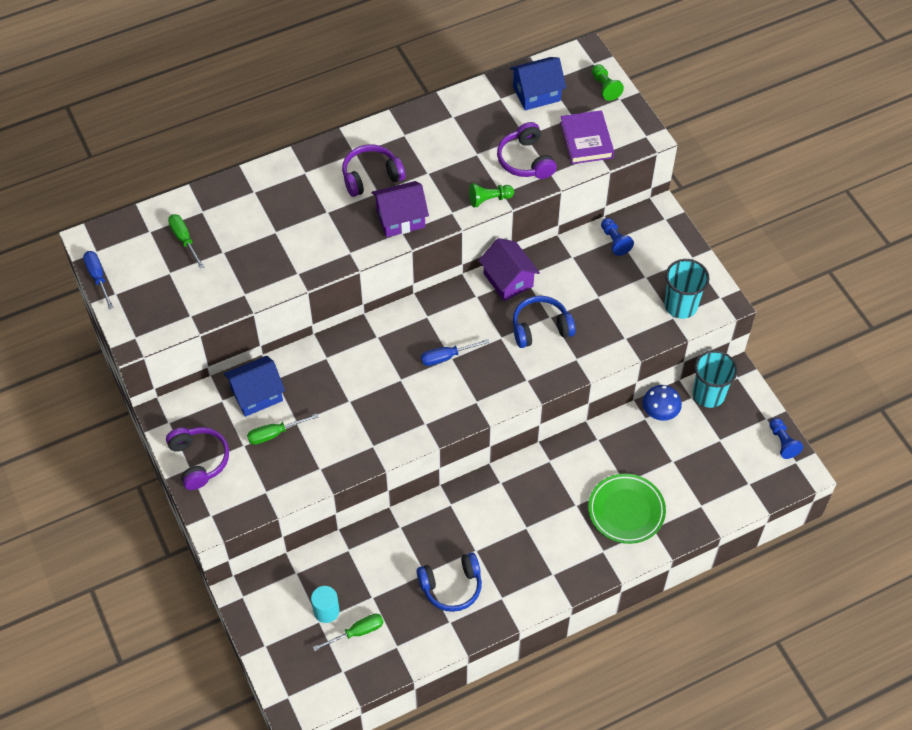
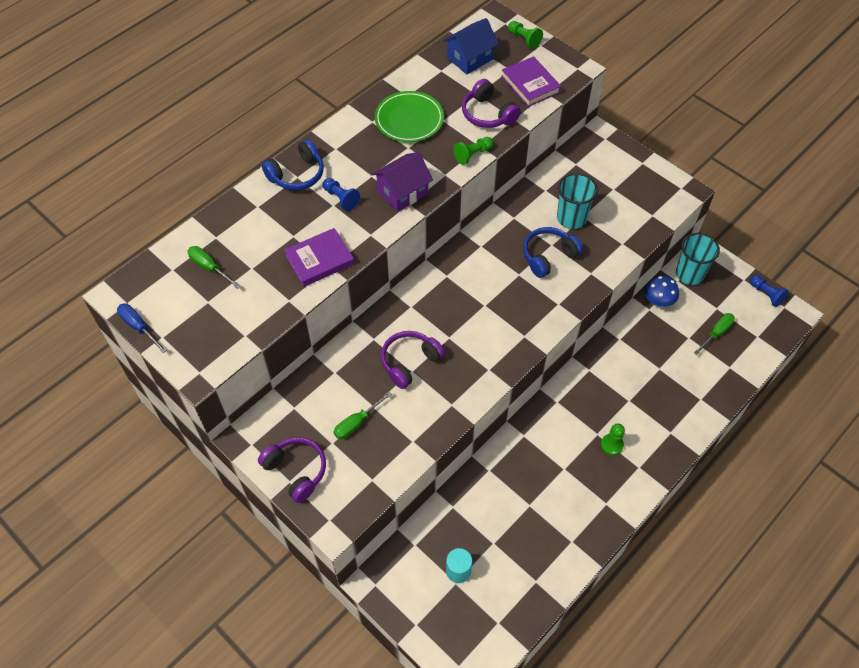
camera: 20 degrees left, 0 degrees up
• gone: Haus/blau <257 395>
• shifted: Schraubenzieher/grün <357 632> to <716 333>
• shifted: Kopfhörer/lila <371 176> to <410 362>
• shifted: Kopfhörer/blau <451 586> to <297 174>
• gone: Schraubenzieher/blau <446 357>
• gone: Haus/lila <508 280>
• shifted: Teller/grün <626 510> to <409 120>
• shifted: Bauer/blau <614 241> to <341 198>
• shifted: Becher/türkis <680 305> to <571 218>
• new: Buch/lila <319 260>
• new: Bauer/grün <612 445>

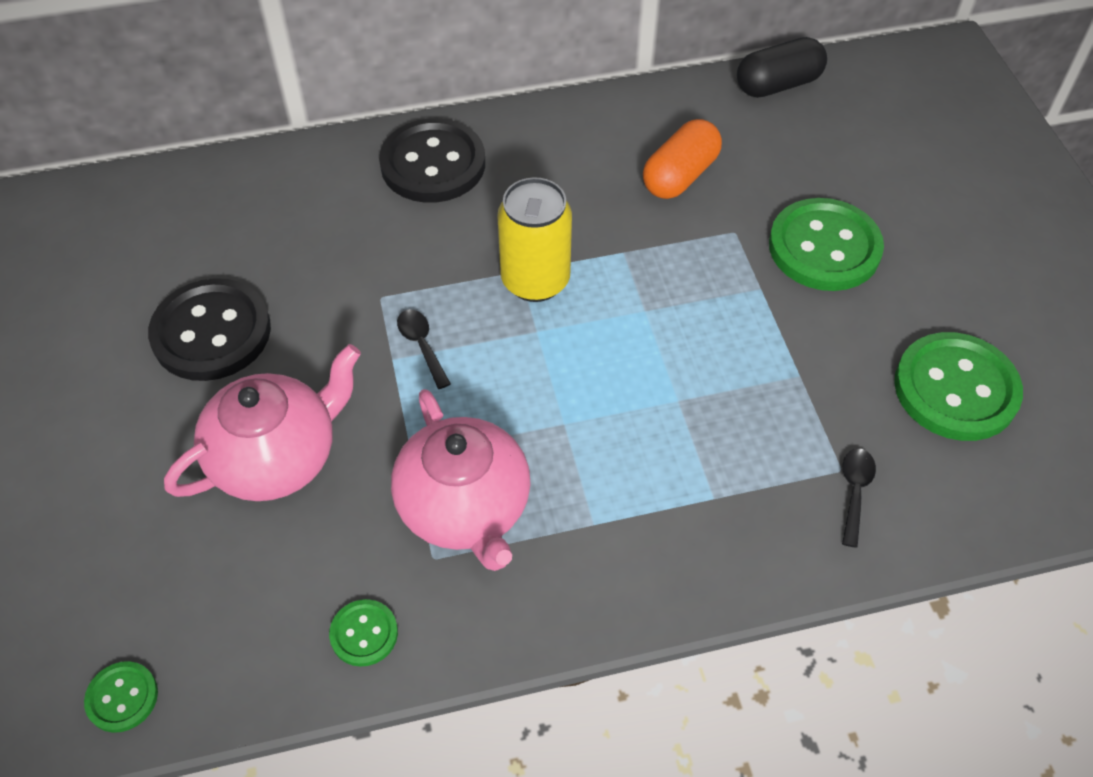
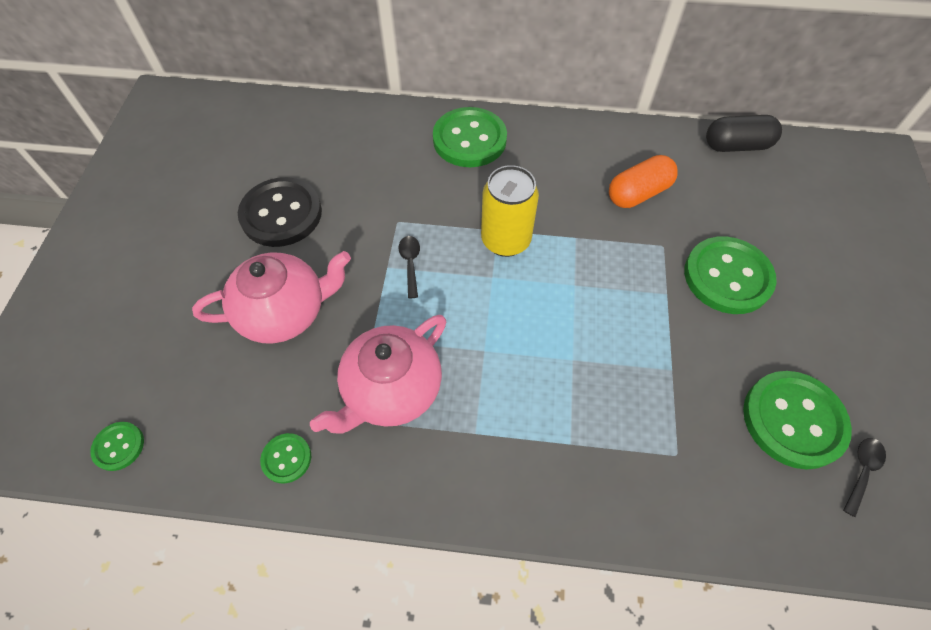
camera: 20 degrees right, 5 degrees up
• repainted: Knopf/schwarz <433 164> to Knopf/grün <469 139>
• rotated: Teekanne/rosa <465 508> = <391 390> 45 degrees clockwise
• shifted: Löffel/schwarz <854 492> to <862 471>

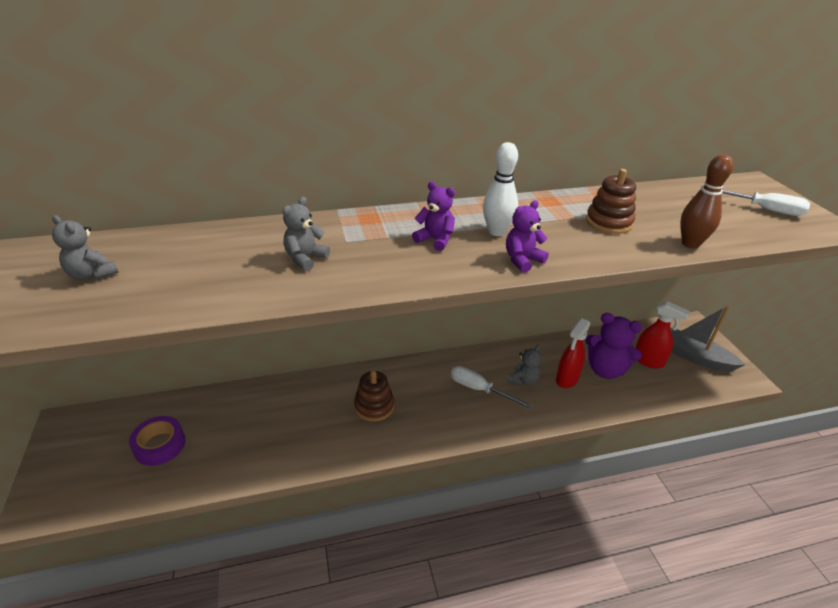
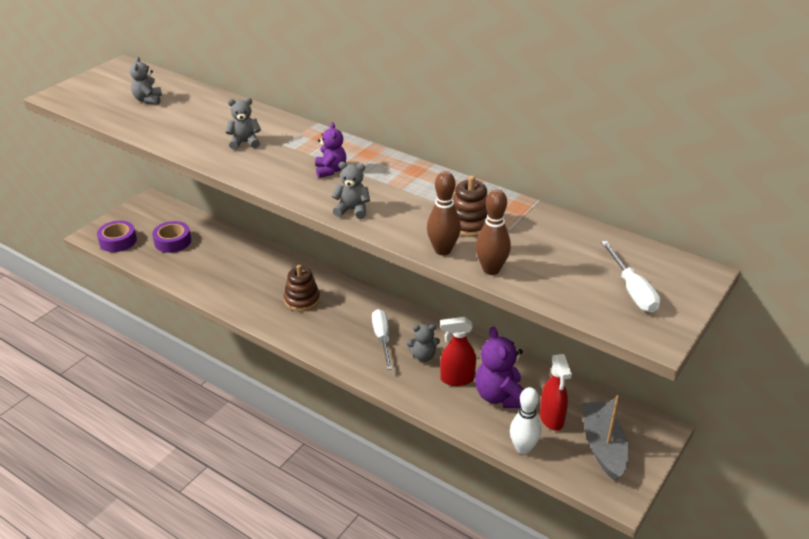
camera: 50 degrees right, 0 degrees up
• shifted: Bowlingkegel/weiß <496 232> to <523 448>
• repainted: Teddybär/lila <522 260> to Teddybär/grau <352 210>
• new: Klebeband/lila <118 241>
• new: Bowlingkegel/braun <442 250>

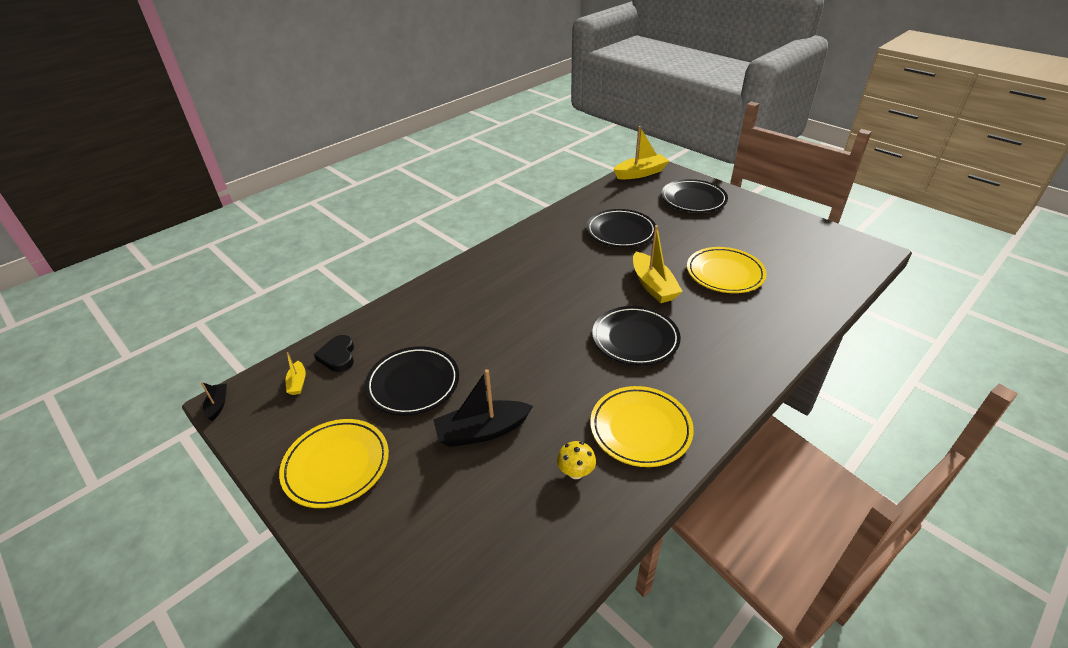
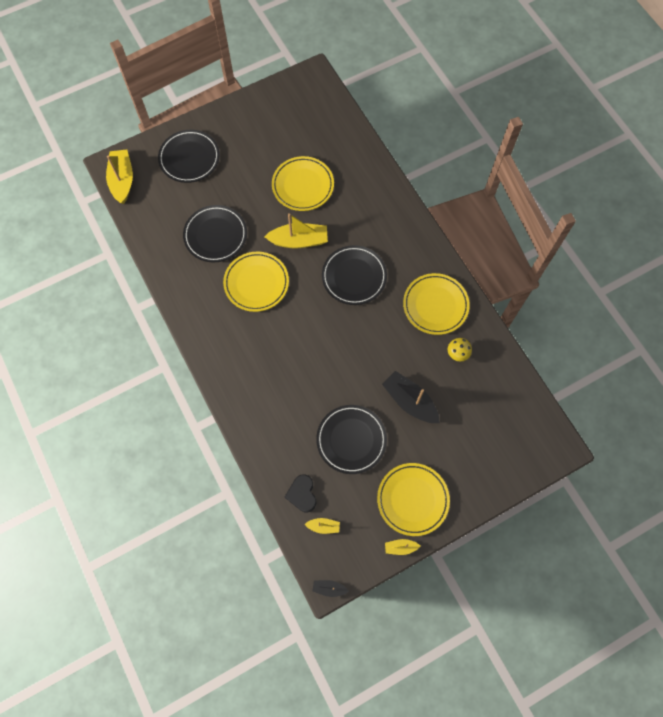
camera: 75 degrees left, 30 degrees up
• rotated: Herz/schwarz <338 356> = <302 494> 75 degrees clockwise
• rotated: Boot/schwarz <482 431> = <410 401> 135 degrees clockwise
• new: Teller/gelb <256 283>
• new: Boot/gelb <400 547>

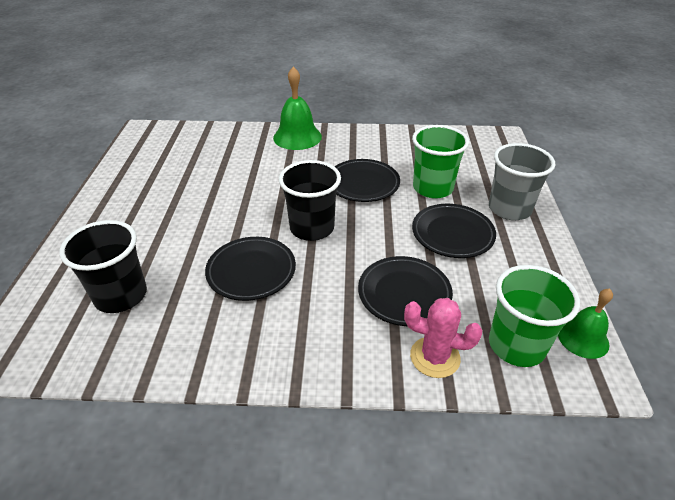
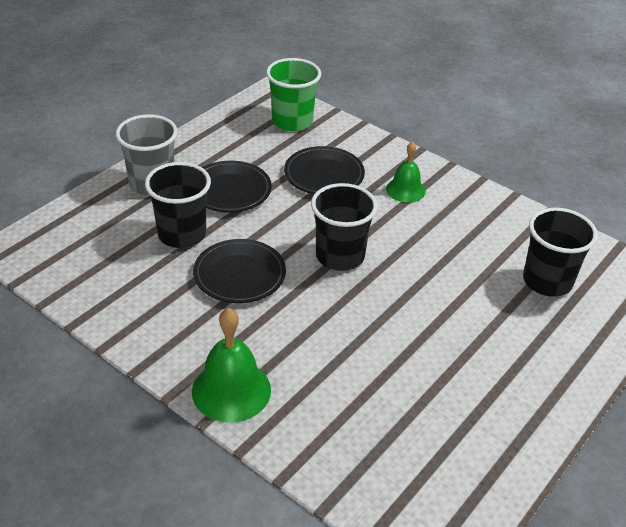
camera: 145 degrees left, 0 degrees up
• gone: Teller/schwarz <251 271>
• gone: Kaktus/rosa <435 357>
• repainted: Becher/grün <432 188> to Becher/schwarz <182 234>
• shifted: Glocke/grün <583 338> to <405 190>

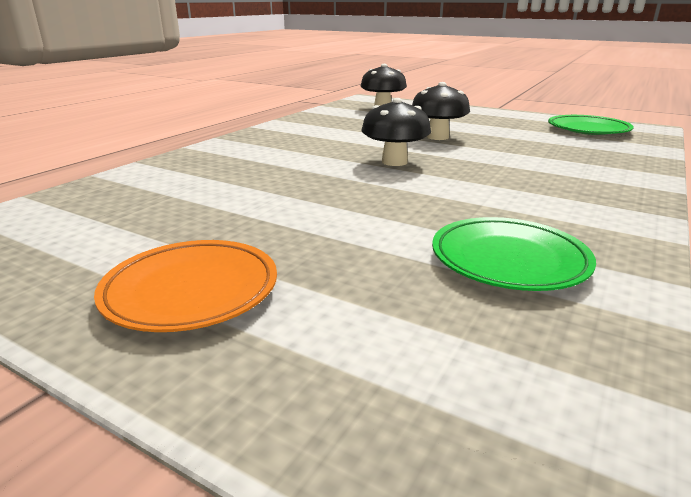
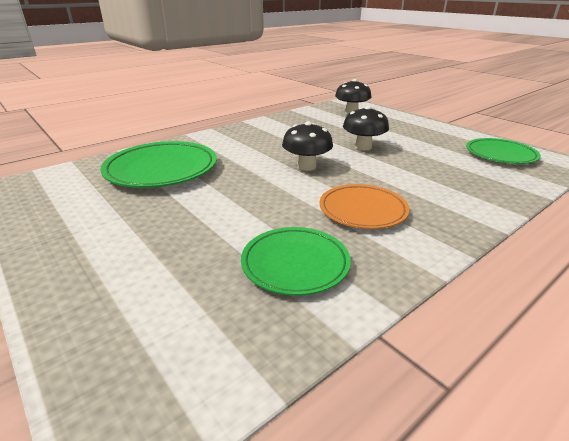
camera: 20 degrees right, 5 degrees up
• shifted: Teller/orange <191 291> to <362 210>
• new: Teller/grün <162 170>

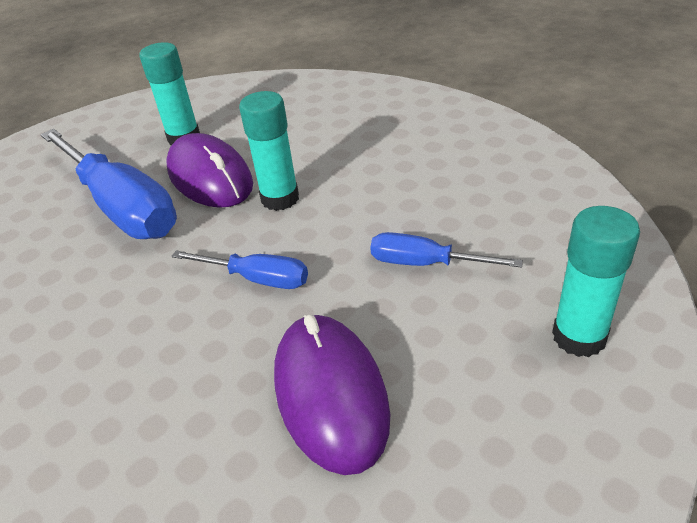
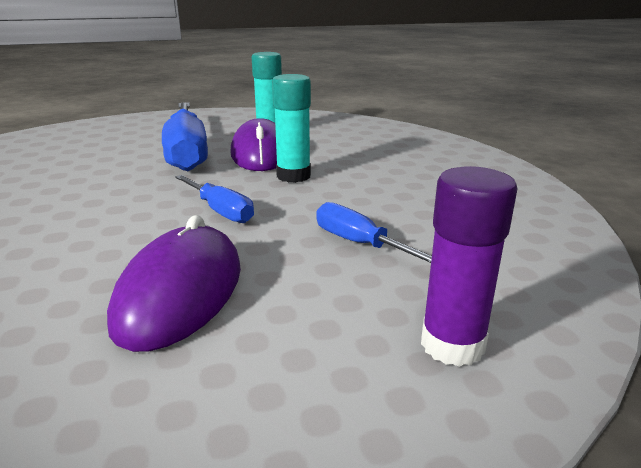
camera: 25 degrees right, 15 degrees down
• repainted: Klebestift/türkis <579 337> to Klebestift/lila <452 345>

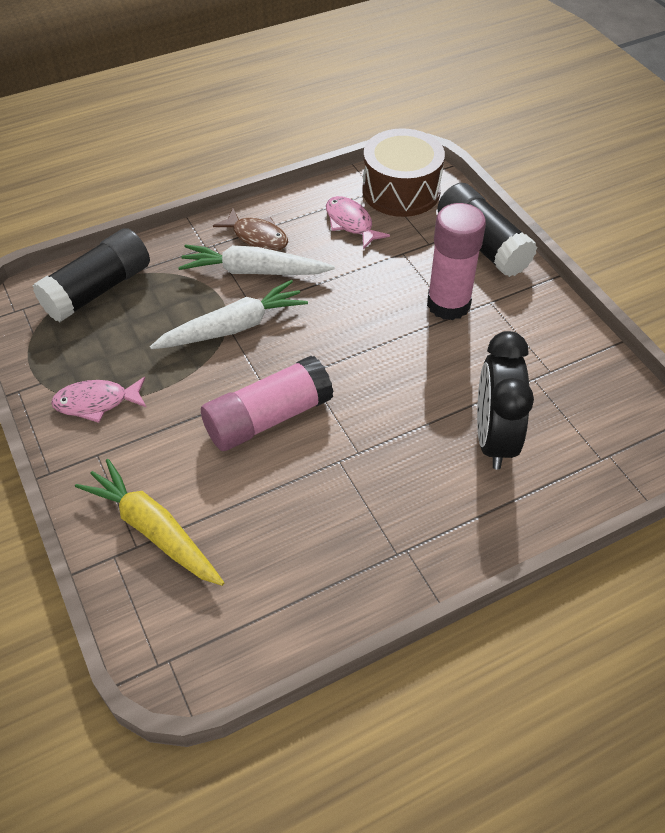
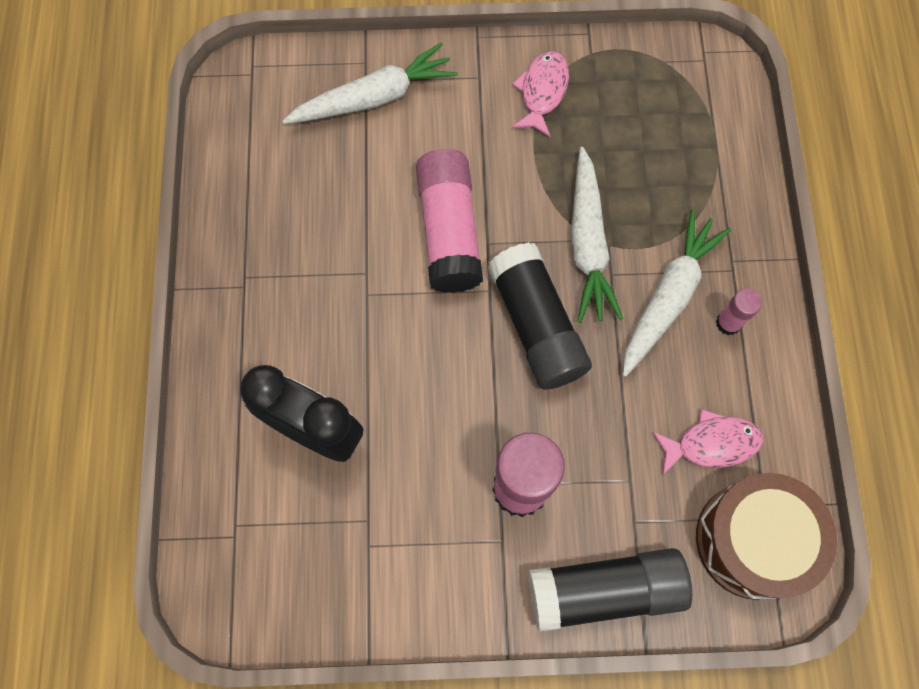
camera: 115 degrees right, 20 degrees up
• shifted: Klebestift/schwarz <98 289> to <537 325>
• repainted: Karotte/gelb <154 530> to Karotte/weiß <373 98>
• swapped: Fisch/braun <257 237> to Klebestift/rosa <728 323>

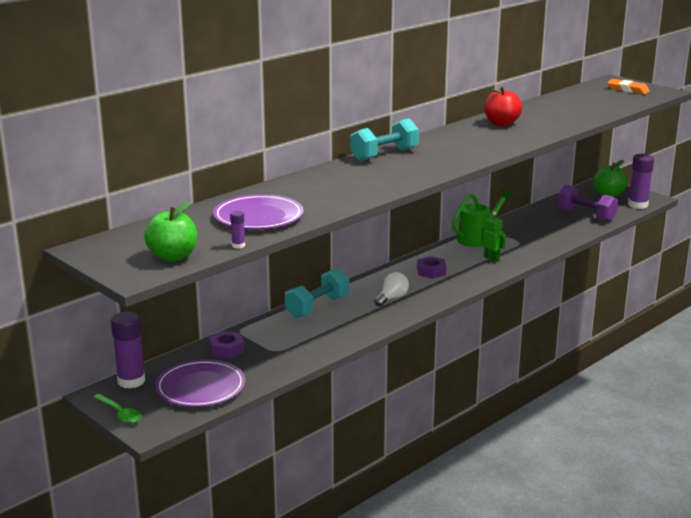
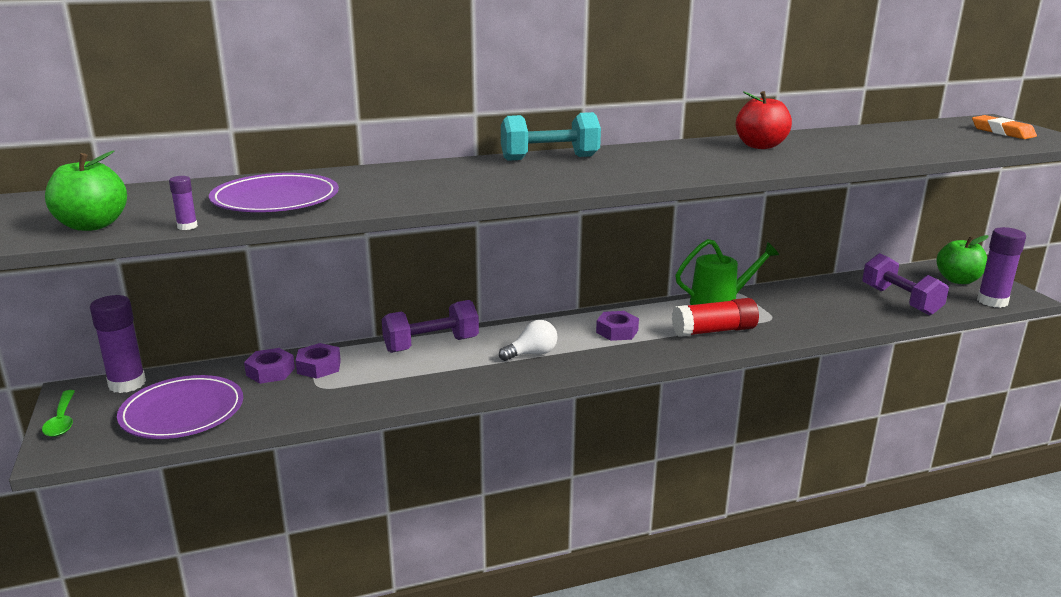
camera: 25 degrees right, 0 degrees up
• repainted: Hantel/türkis <317 307> to Hantel/lila <431 345>
• swapped: Roboter/grün <491 258> to Klebestift/rot <714 331>
• new: Sechskantmutter/lila <319 367>

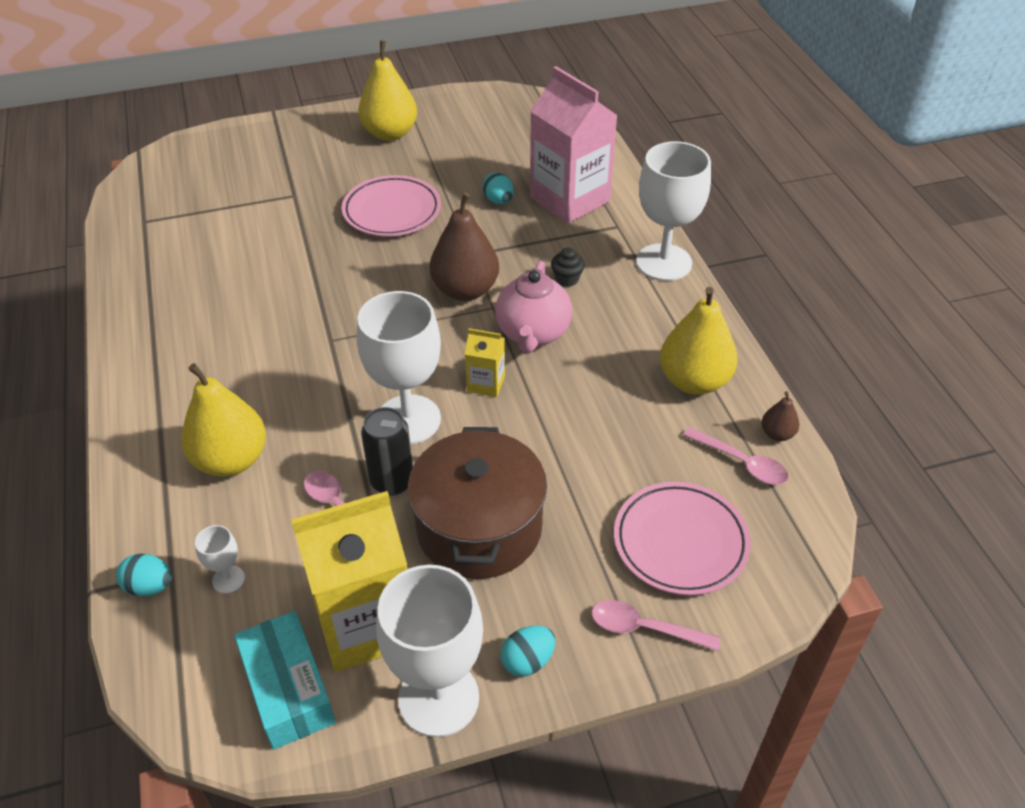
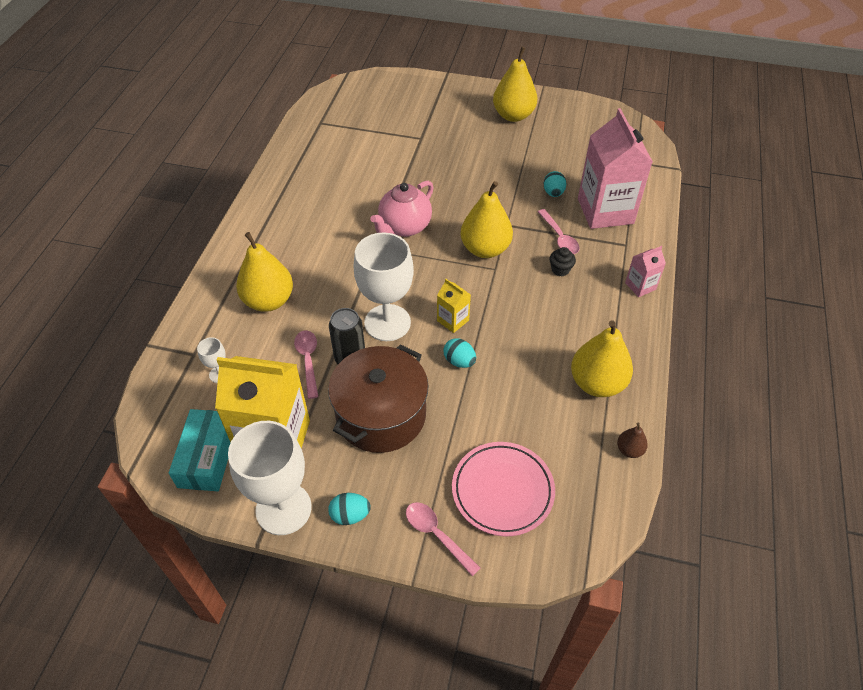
camera: 30 degrees right, 5 degrees up
• shifted: Ei/türkis <149 586> to <459 361>
• gone: Teller/rosa <392 211>
• repainted: Birne/braun <465 290> to Birne/gelb <485 249>
• shifted: Teekanne/rosa <533 334> to <404 227>
• swapped: Kelch/weiß <663 262> to Getränkekarton/rosa <640 286>
• shifted: Löffel/rosa <741 463> to <559 237>

